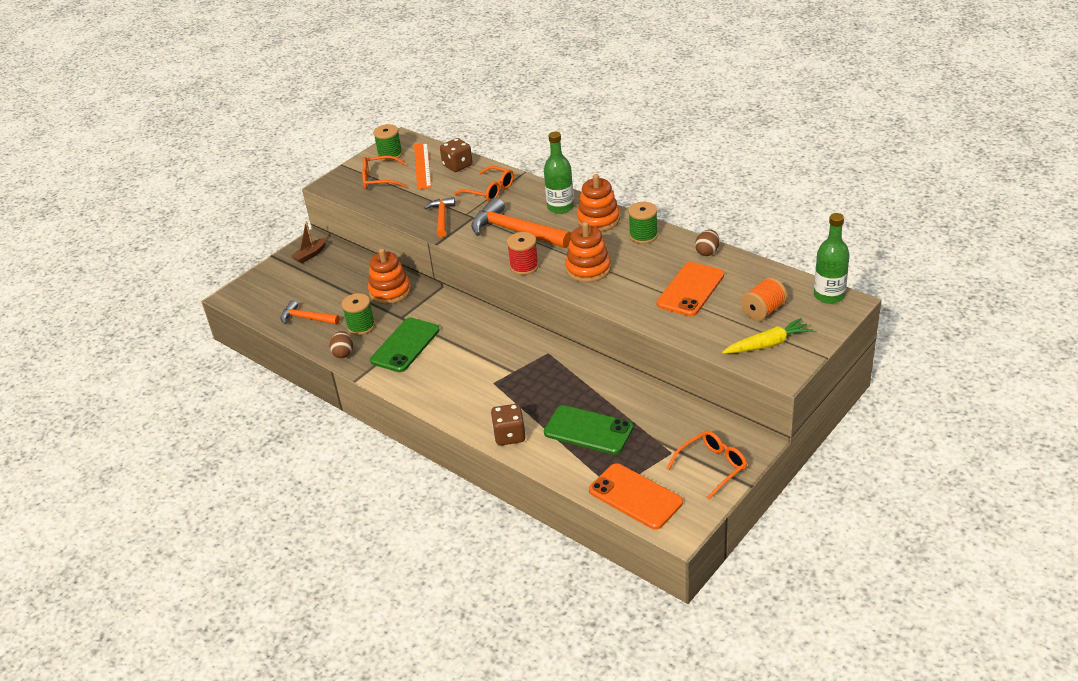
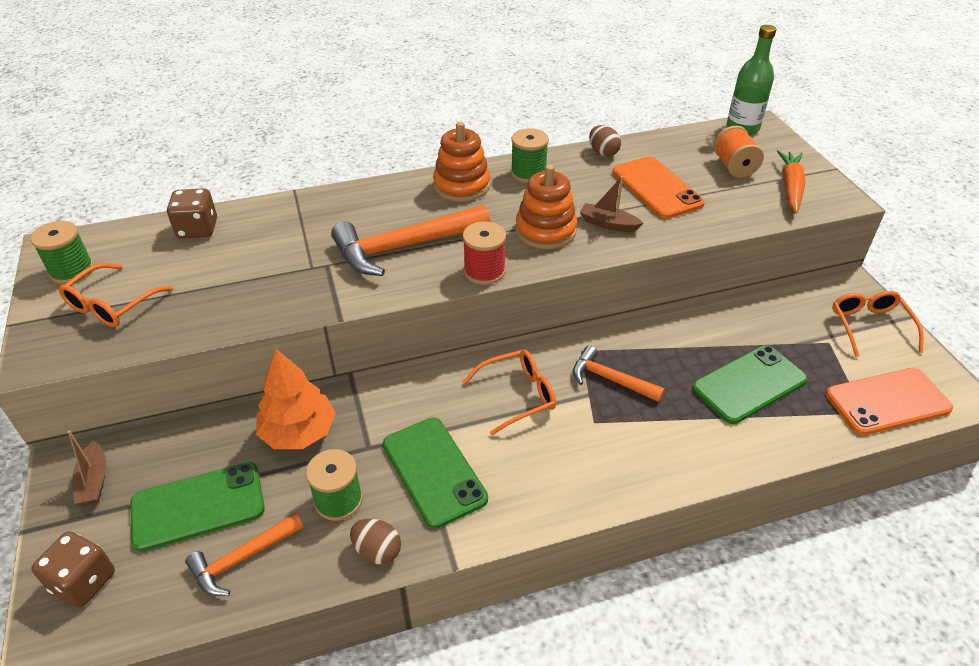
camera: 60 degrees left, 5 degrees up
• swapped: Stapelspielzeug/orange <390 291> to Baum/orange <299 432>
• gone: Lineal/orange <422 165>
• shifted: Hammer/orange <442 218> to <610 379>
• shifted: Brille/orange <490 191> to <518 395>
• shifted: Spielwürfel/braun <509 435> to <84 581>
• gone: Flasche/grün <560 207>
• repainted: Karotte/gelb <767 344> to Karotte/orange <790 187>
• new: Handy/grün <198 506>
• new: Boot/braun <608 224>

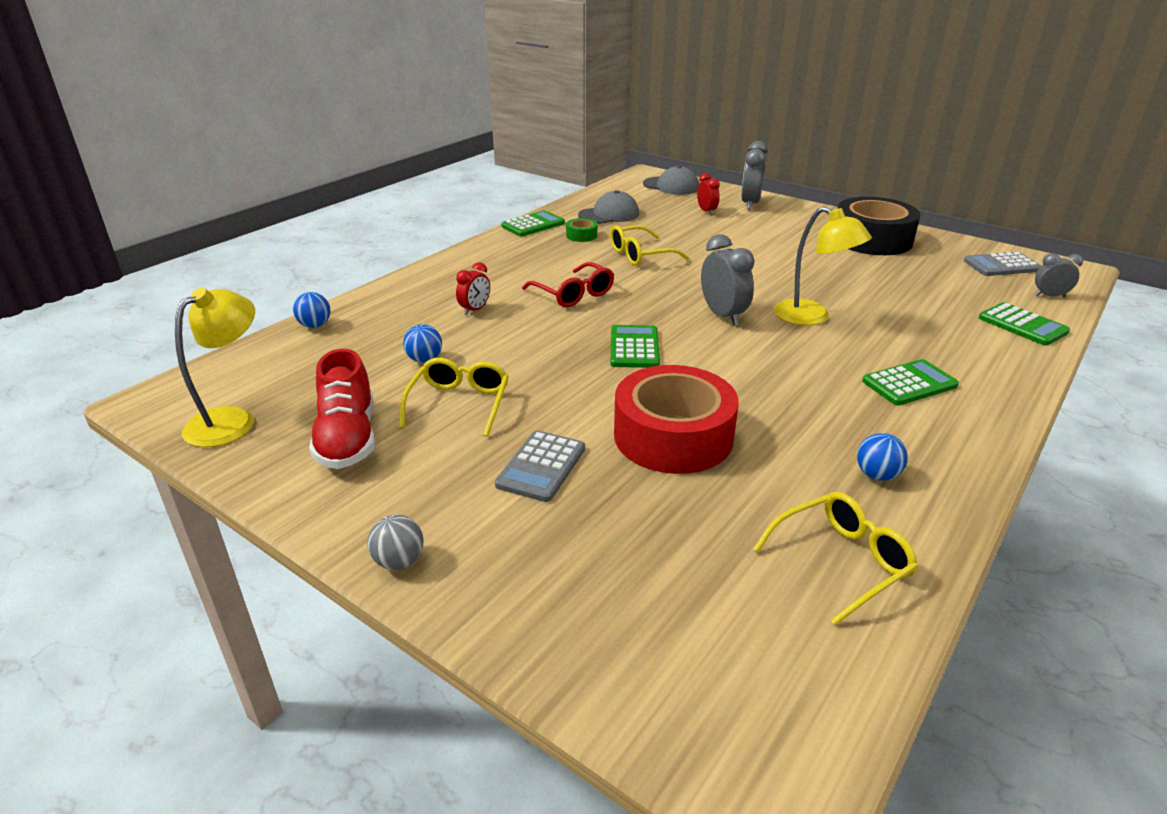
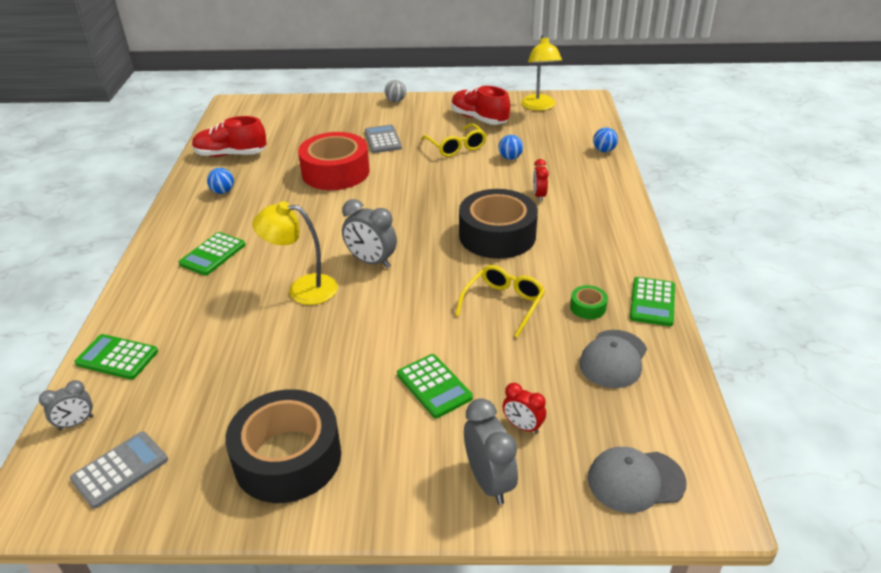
camera: 145 degrees right, 5 degrees up
• swapped: Brille/rot <573 294> to Klebeband/schwarz <497 235>
• shifted: Taschenrechner/grün <634 347> to <434 386>
• swapped: Brille/gelb <841 562> to Schuh/rot <231 154>

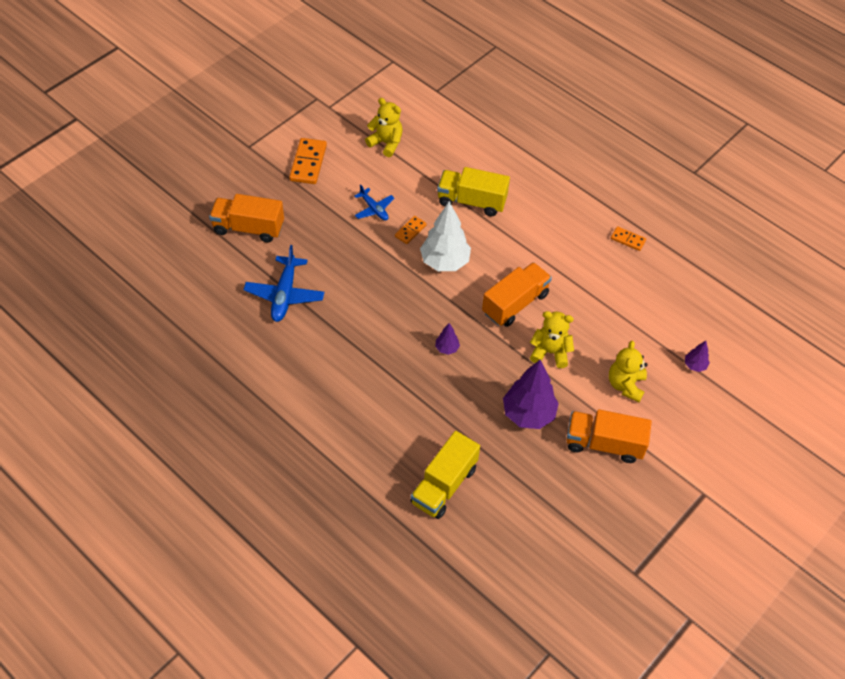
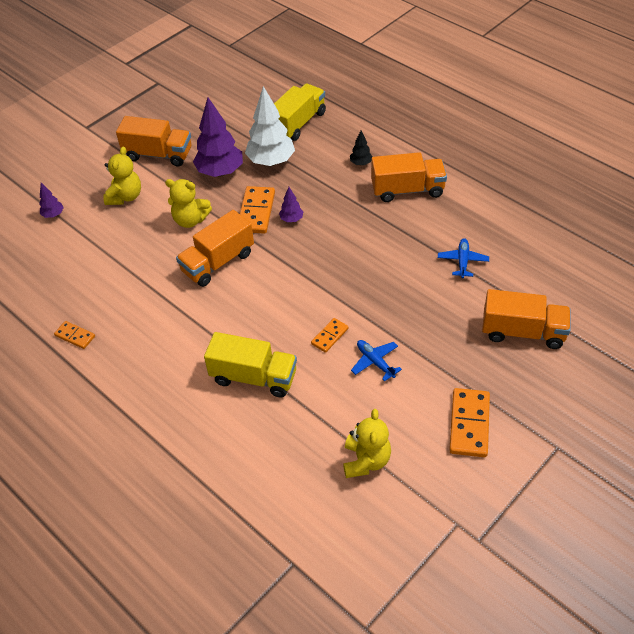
camera: 175 degrees left, 5 degrees down
• scaled: Flugzeug/blau <284 294> = <462 261> x0.60
• rotated: Teddybär/gelb <386 143> = <366 460> 120 degrees counterclockwise
• shifted: Baum/weiß <445 262> to <271 161>
• new: Dominostein/orange <256 212>
• new: Baum/schwarz <361 163>
• new: Lastwagen/orange <407 190>

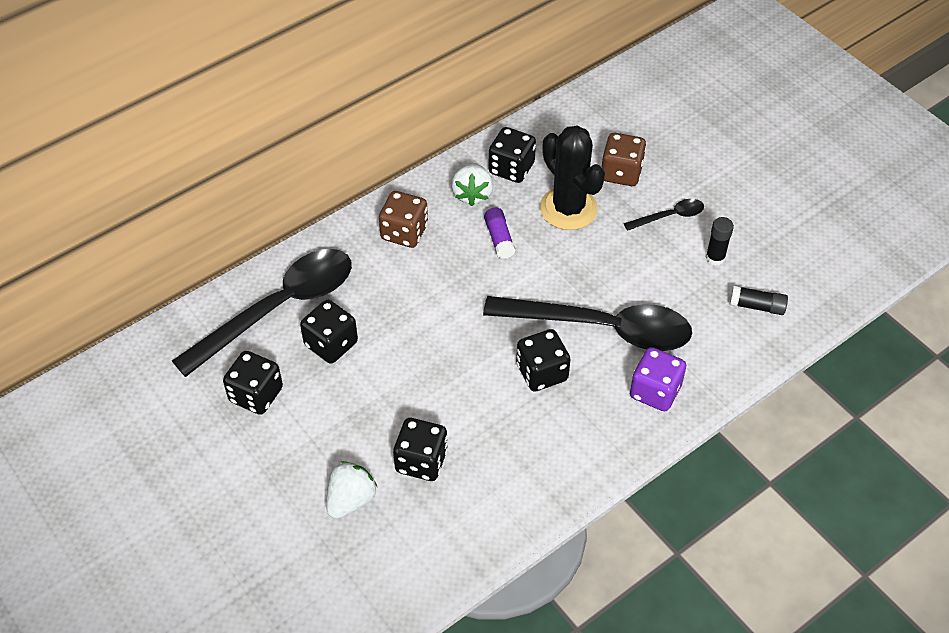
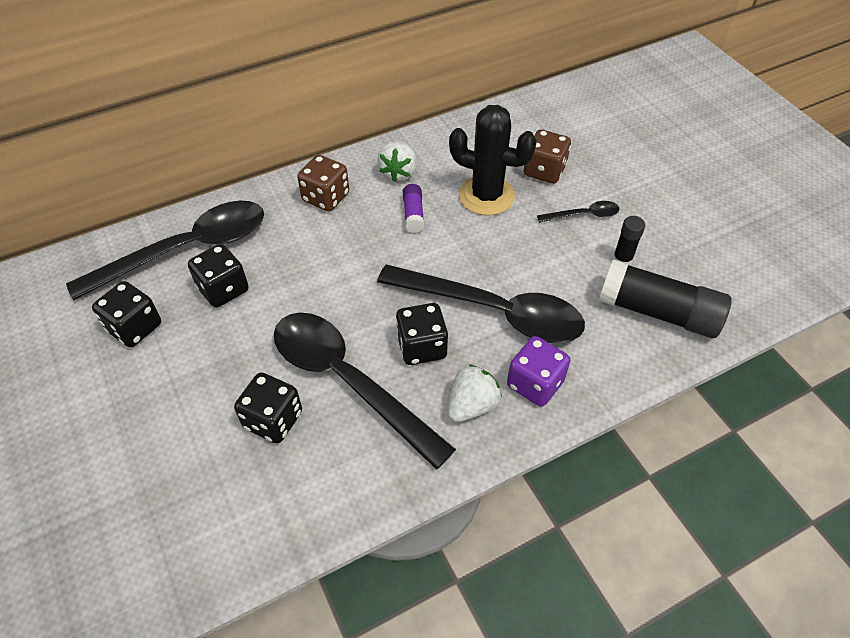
camera: 10 degrees right, 0 degrees up
• shifted: Erdbeere/weiß <351 500> to <472 405>
• gone: Spielwürfel/schwarz <511 168>
• rotated: Kaktus/schwarz <568 208> = <486 196> 45 degrees counterclockwise
• scaled: Klebestift/schwarz <757 306> = <658 312> x2.08
• new: Löffel/schwarz <348 381>

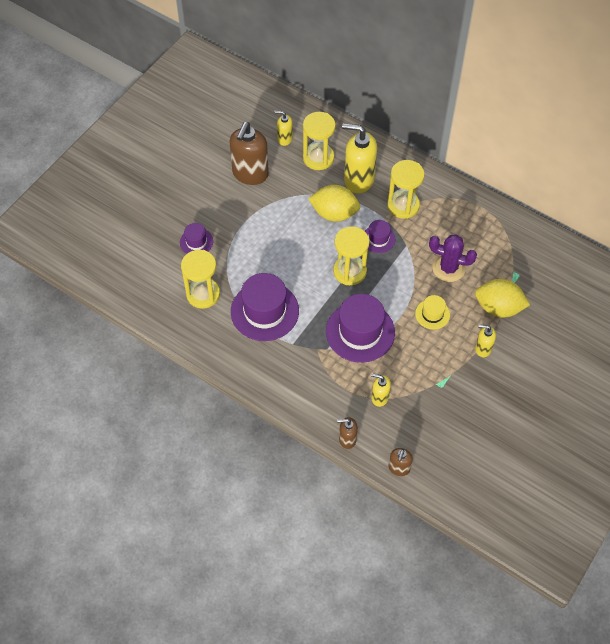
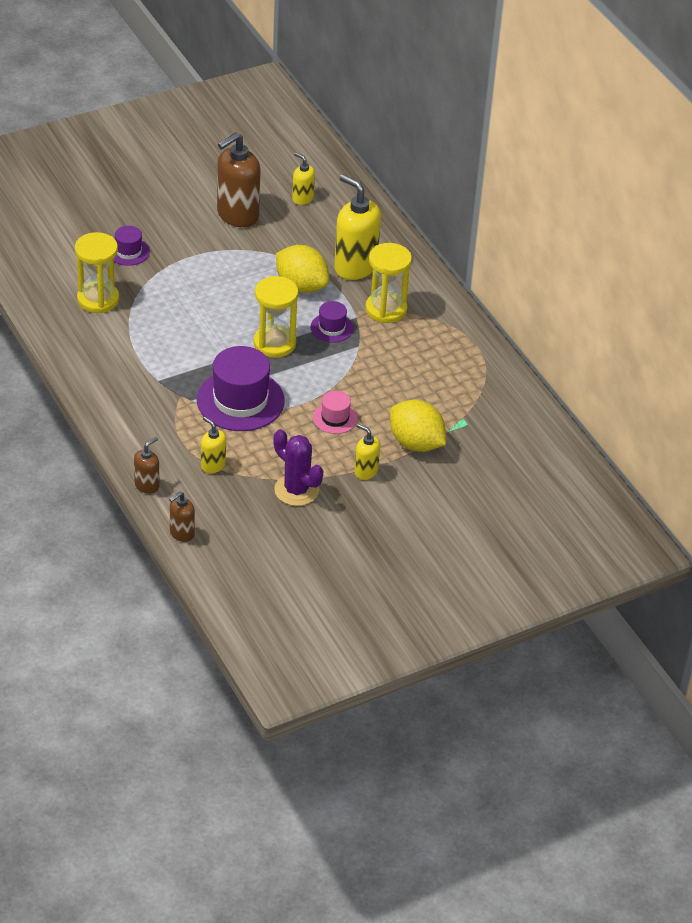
camera: 25 degrees right, 15 degrees down
• gone: Hut/lila <264 311>
• gone: Sanduhr/gelb <318 158>
• rotated: Seifenspender/braun <347 439> = <147 485> 105 degrees clockwise
• repainted: Hut/gelb <432 314> to Hut/rosa <335 418>
• shifted: Kaktus/lila <448 268> to <296 490>

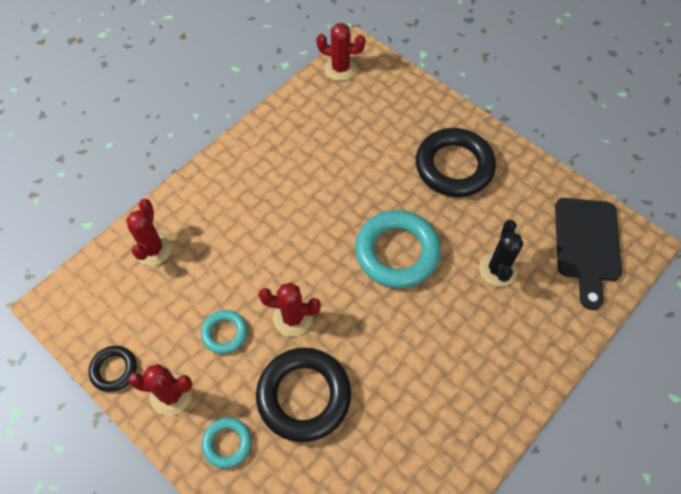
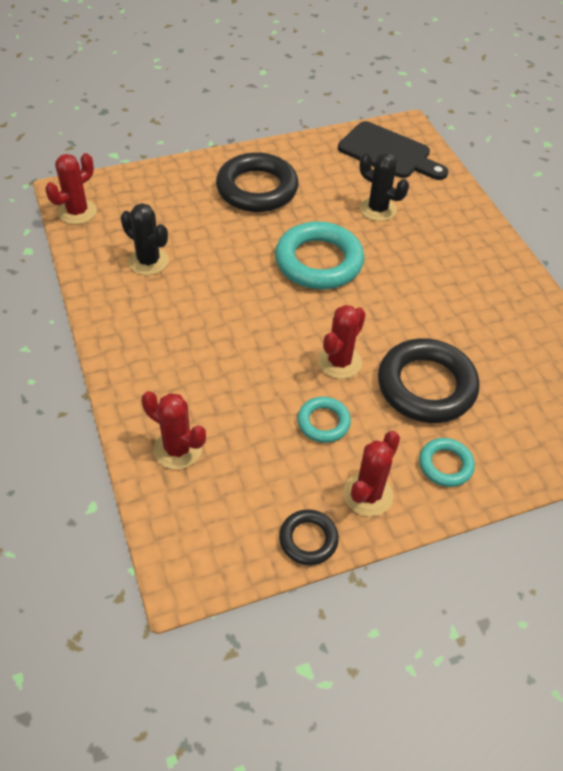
camera: 65 degrees left, 10 degrees down
• new: Kaktus/schwarz <148 261>

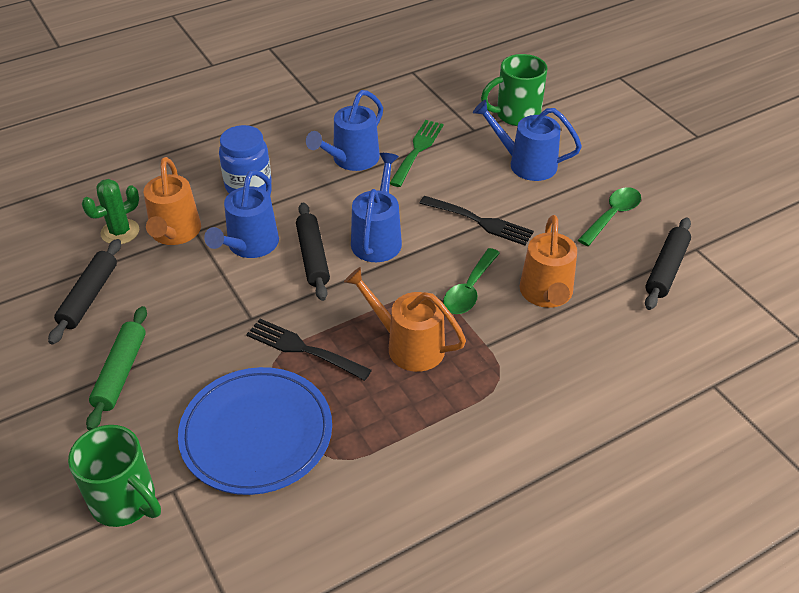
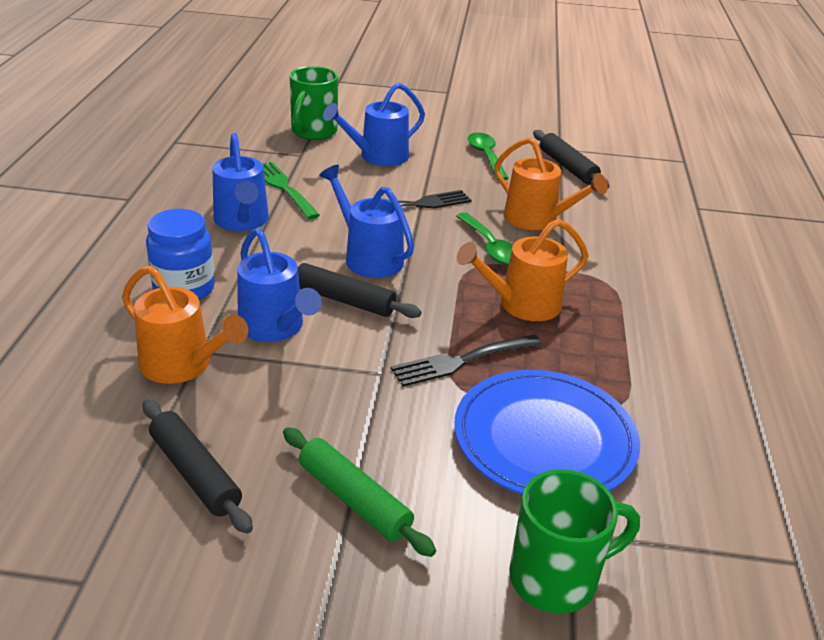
camera: 55 degrees left, 10 degrees down
• gone: Kaktus/grün <120 232>

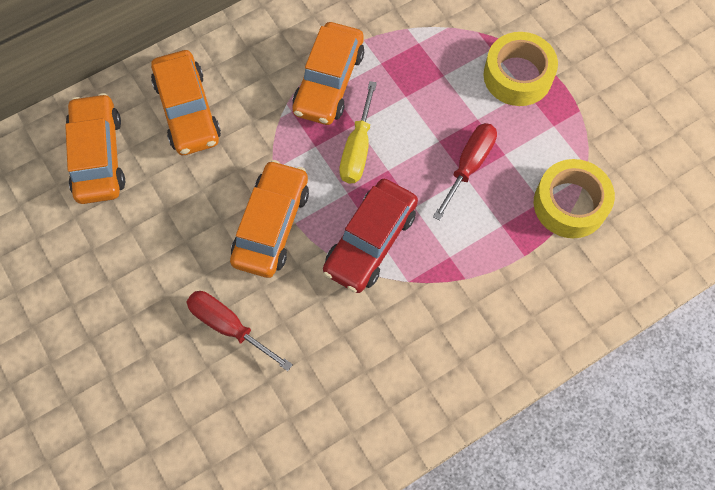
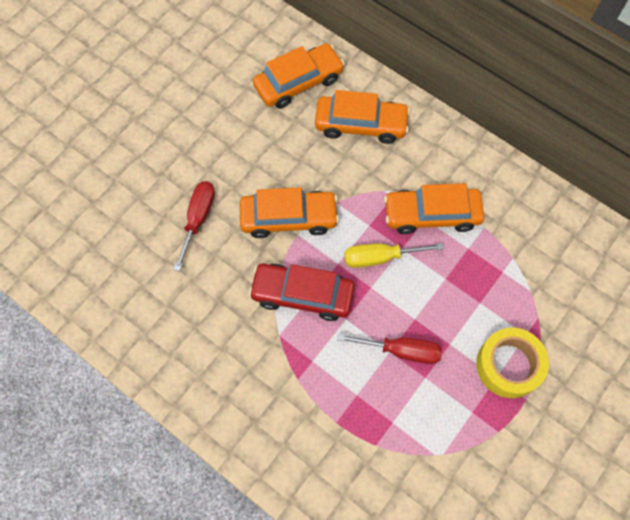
camera: 70 degrees right, 0 degrees up
• rotated: Auto/orange <187 110> = <361 124> 135 degrees counterclockwise
• gone: Klebeband/gelb <570 204>

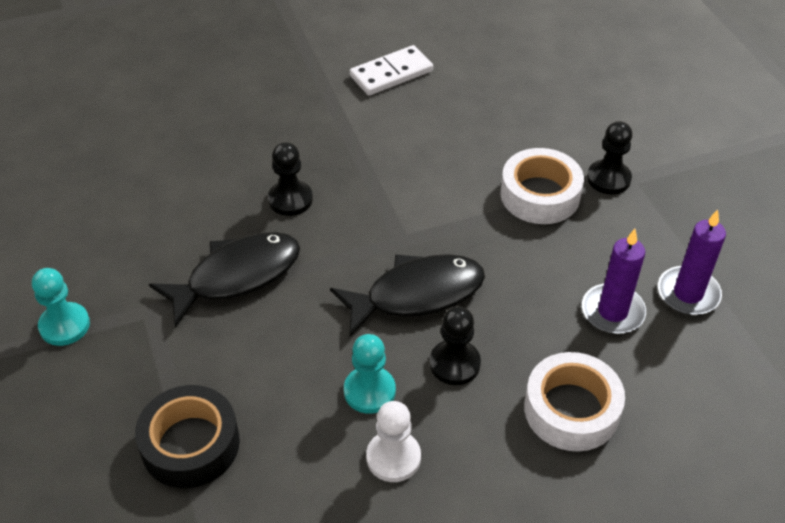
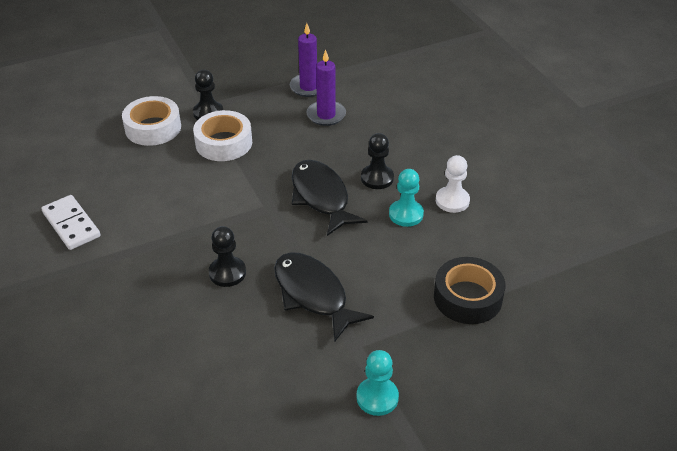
camera: 95 degrees left, 5 degrees down
• shifted: Klebeband/weiß <571 409> to <153 128>

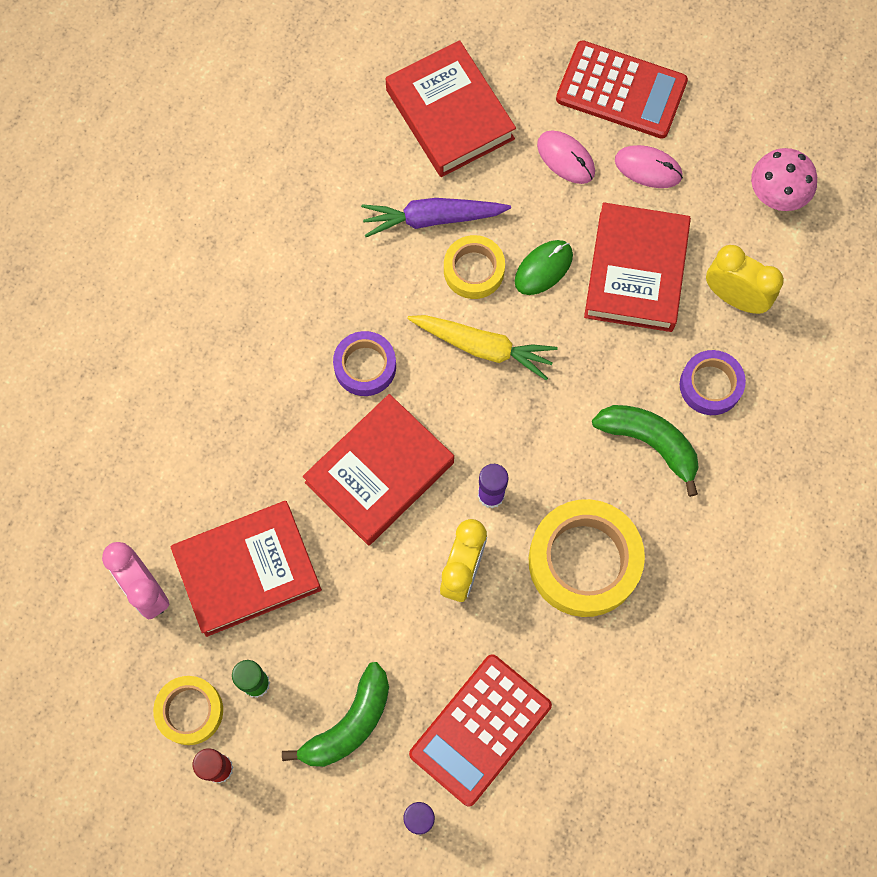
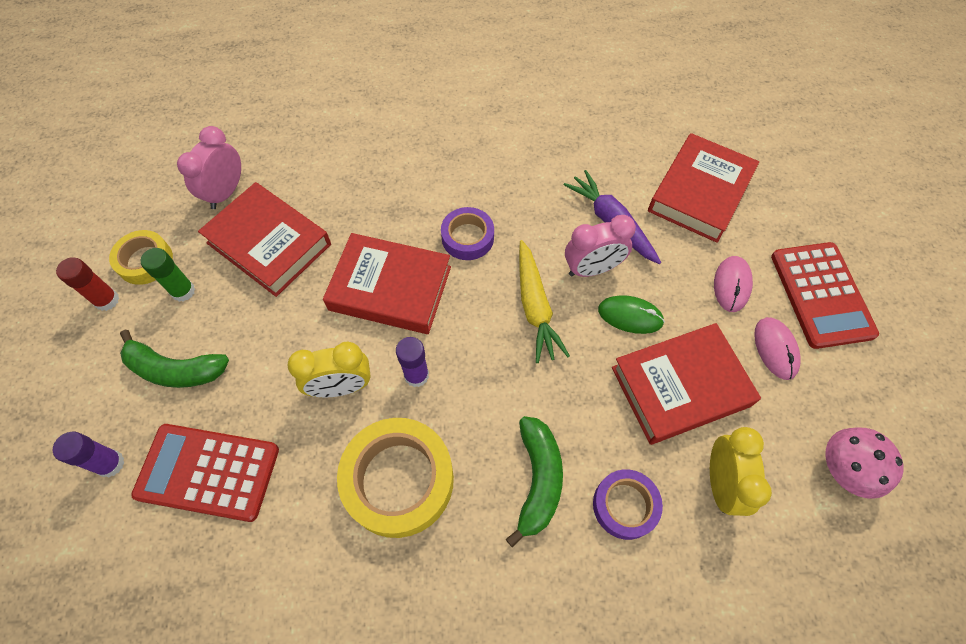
camera: 60 degrees right, 10 degrees down
• swapped: Klebeband/gelb <474 270> to Wecker/rosa <592 269>

